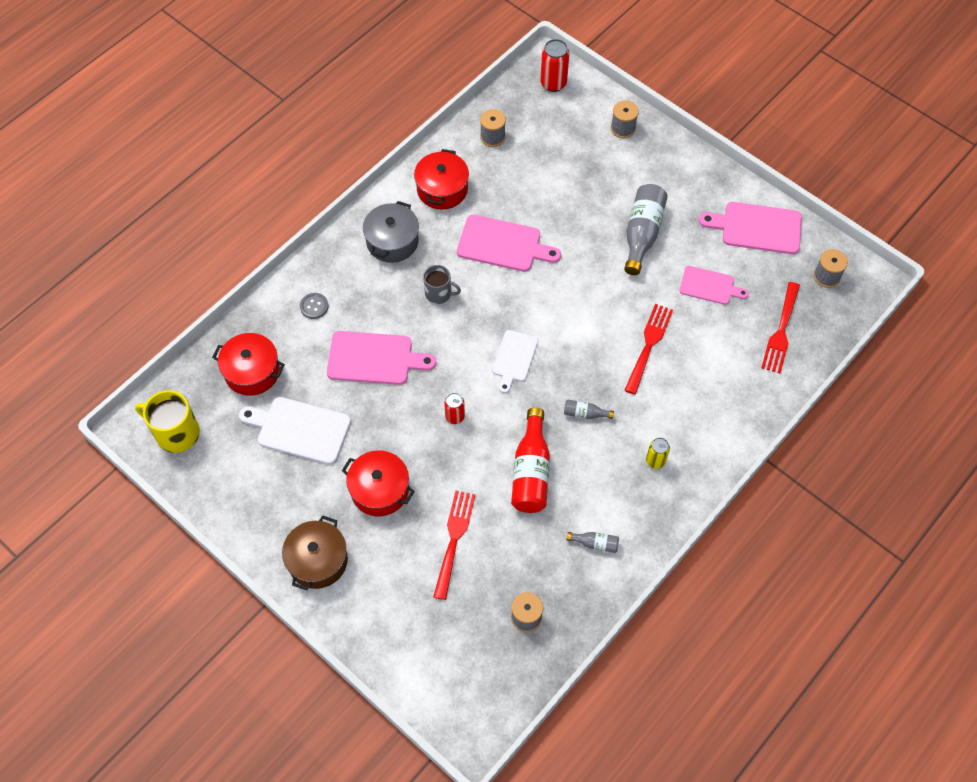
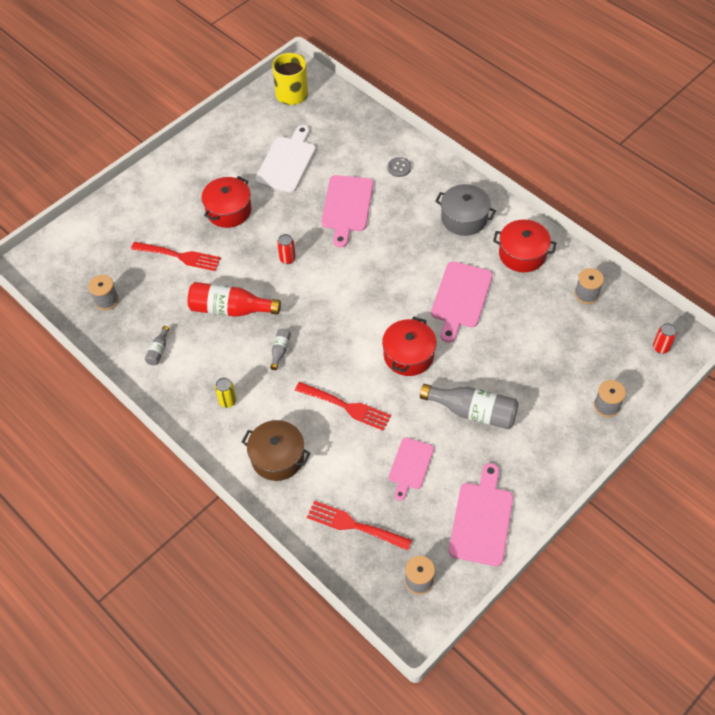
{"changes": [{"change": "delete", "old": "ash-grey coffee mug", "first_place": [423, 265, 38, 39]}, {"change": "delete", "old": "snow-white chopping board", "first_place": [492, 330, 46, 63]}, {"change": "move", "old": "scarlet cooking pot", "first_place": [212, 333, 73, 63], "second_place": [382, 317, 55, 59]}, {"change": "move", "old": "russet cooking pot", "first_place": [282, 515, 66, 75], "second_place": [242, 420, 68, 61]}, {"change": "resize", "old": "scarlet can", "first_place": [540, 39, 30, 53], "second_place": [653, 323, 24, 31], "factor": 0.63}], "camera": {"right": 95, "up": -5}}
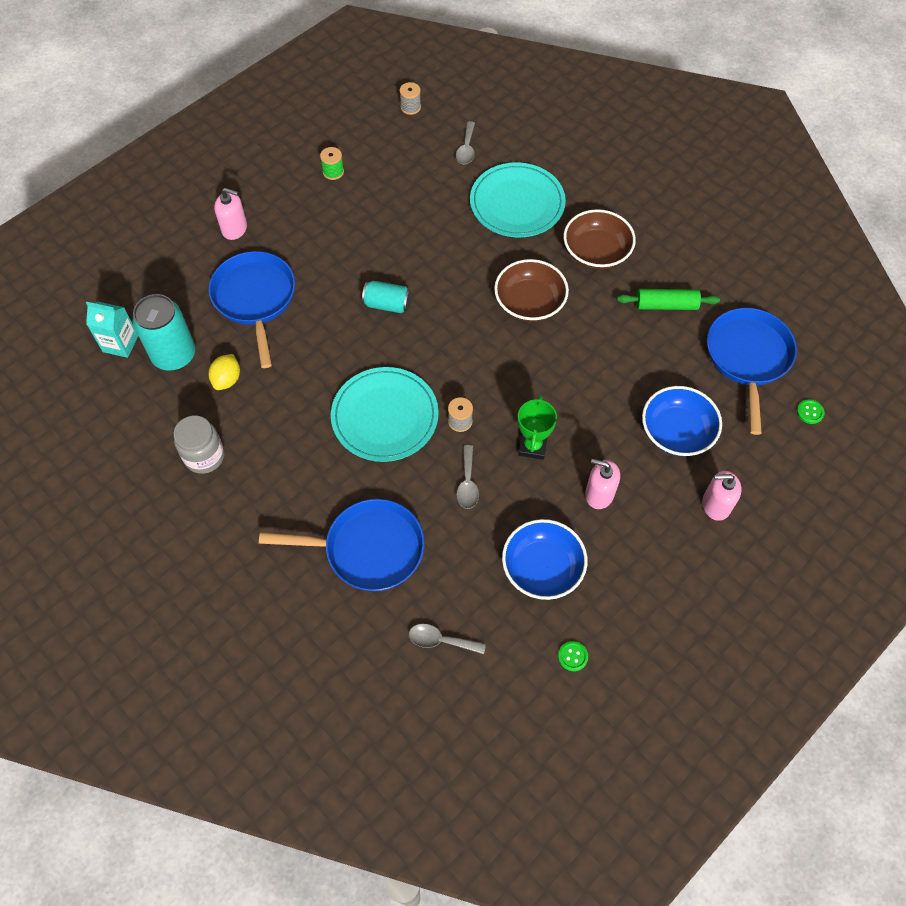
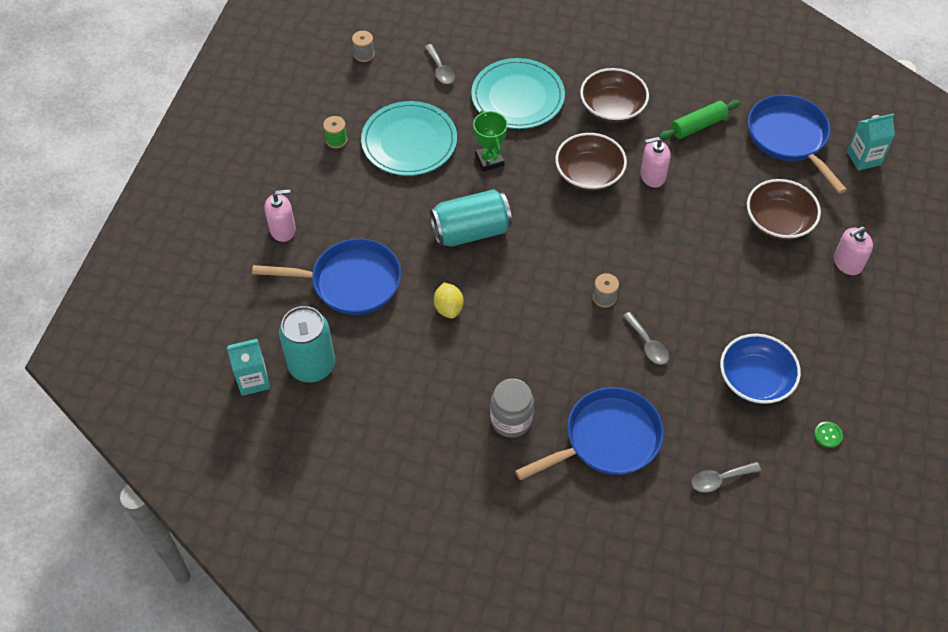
{"changes": [{"change": "move", "old": "ash-grey jar", "first_place": [173, 416, 52, 58], "second_place": [490, 379, 44, 59]}, {"change": "move", "old": "yellow toy lemon", "first_place": [208, 354, 32, 36], "second_place": [434, 282, 29, 37]}, {"change": "move", "old": "aqua dinner plate", "first_place": [331, 367, 108, 95], "second_place": [361, 101, 96, 75]}, {"change": "move", "old": "emerald prize cup", "first_place": [518, 395, 39, 65], "second_place": [473, 110, 35, 62]}, {"change": "move", "old": "rose-pink pump bottle", "first_place": [585, 459, 35, 50], "second_place": [640, 137, 31, 50]}, {"change": "replace", "old": "emerald sewing button", "new": "aqua juice carton", "first_place": [797, 399, 28, 25], "second_place": [847, 113, 48, 58]}, {"change": "recolor", "old": "blue bowl", "new": "russet bowl", "first_place": [642, 386, 80, 70], "second_place": [747, 179, 74, 61]}, {"change": "rotate", "old": "blue skillet", "first_place": [209, 251, 86, 117], "second_place": [252, 238, 149, 77], "degrees": 135}, {"change": "resize", "old": "aqua can", "first_place": [362, 281, 49, 32], "second_place": [430, 189, 82, 58], "factor": 1.67}], "camera": {"right": -30, "up": -5}}
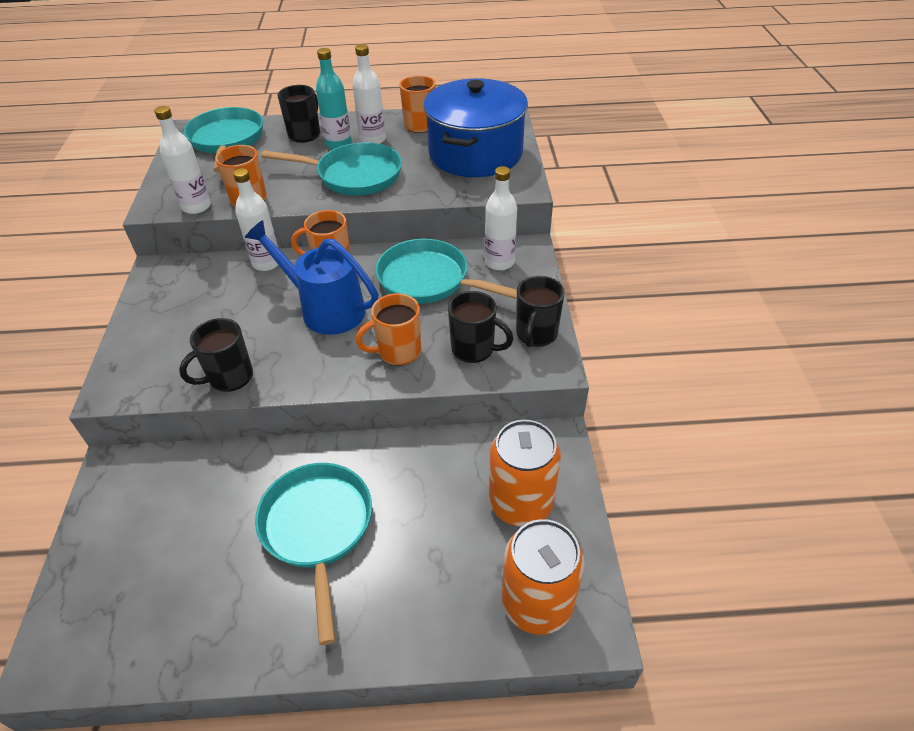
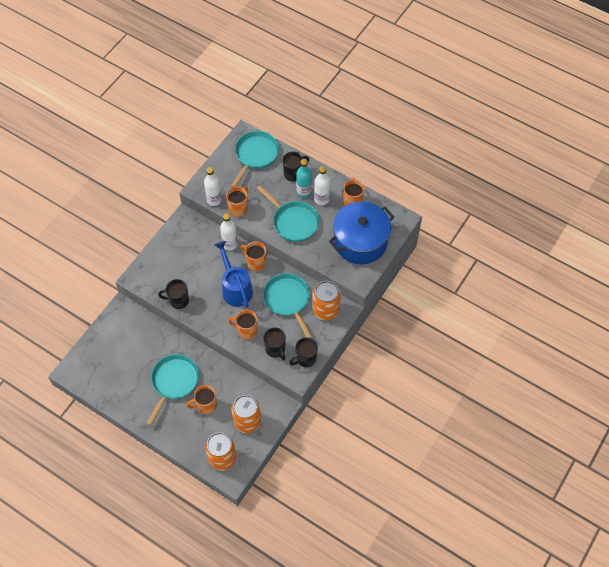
{"changes": [{"change": "insert", "new": "bright orange coffee mug", "second_place": [186, 385, 31, 29]}, {"change": "replace", "old": "snow-white bottle", "new": "bright orange can", "first_place": [485, 166, 32, 104], "second_place": [313, 281, 27, 40]}], "camera": {"right": 35, "up": 15}}
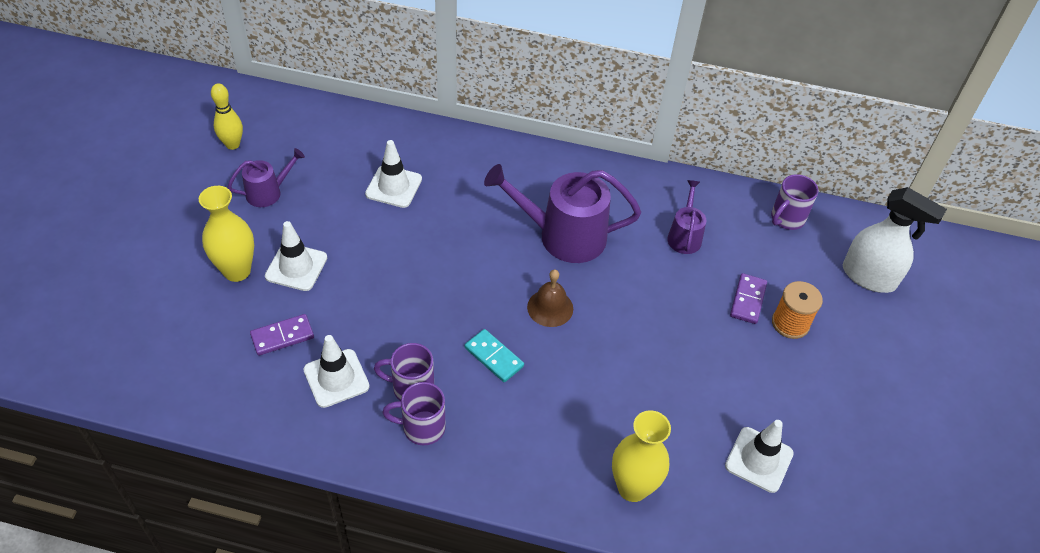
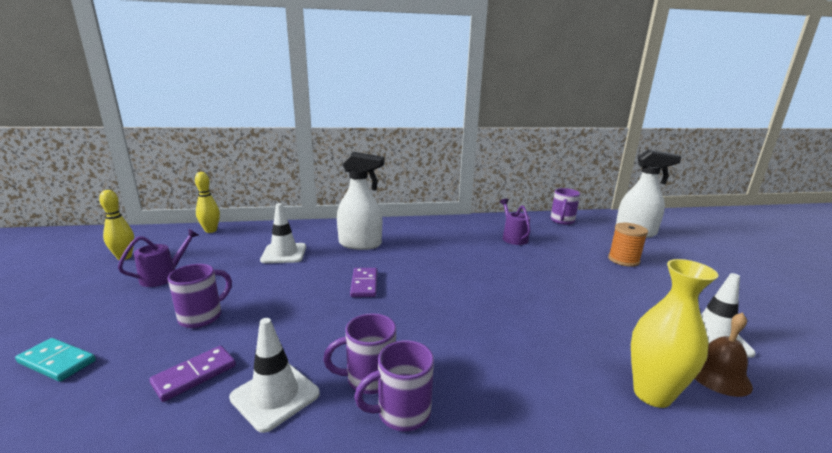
{"changes": [{"change": "delete", "old": "yellow tall vase", "first_place": [199, 186, 55, 96]}, {"change": "delete", "old": "royal purple sprinkling can", "first_place": [484, 164, 157, 99]}, {"change": "insert", "new": "yellow tenpin", "second_place": [195, 172, 25, 61]}, {"change": "insert", "new": "snow-white sprayer", "second_place": [337, 152, 47, 98]}, {"change": "move", "old": "aqua domino tile", "first_place": [465, 329, 59, 53], "second_place": [15, 338, 81, 44]}, {"change": "move", "old": "russet bell", "first_place": [527, 269, 46, 58], "second_place": [694, 312, 59, 85]}, {"change": "move", "old": "royal purple domino tile", "first_place": [730, 273, 37, 51], "second_place": [350, 268, 27, 29]}, {"change": "replace", "old": "snow-white traffic cone", "new": "royal purple coffee mug", "first_place": [265, 221, 62, 70], "second_place": [168, 264, 64, 64]}], "camera": {"right": -20, "up": -30}}
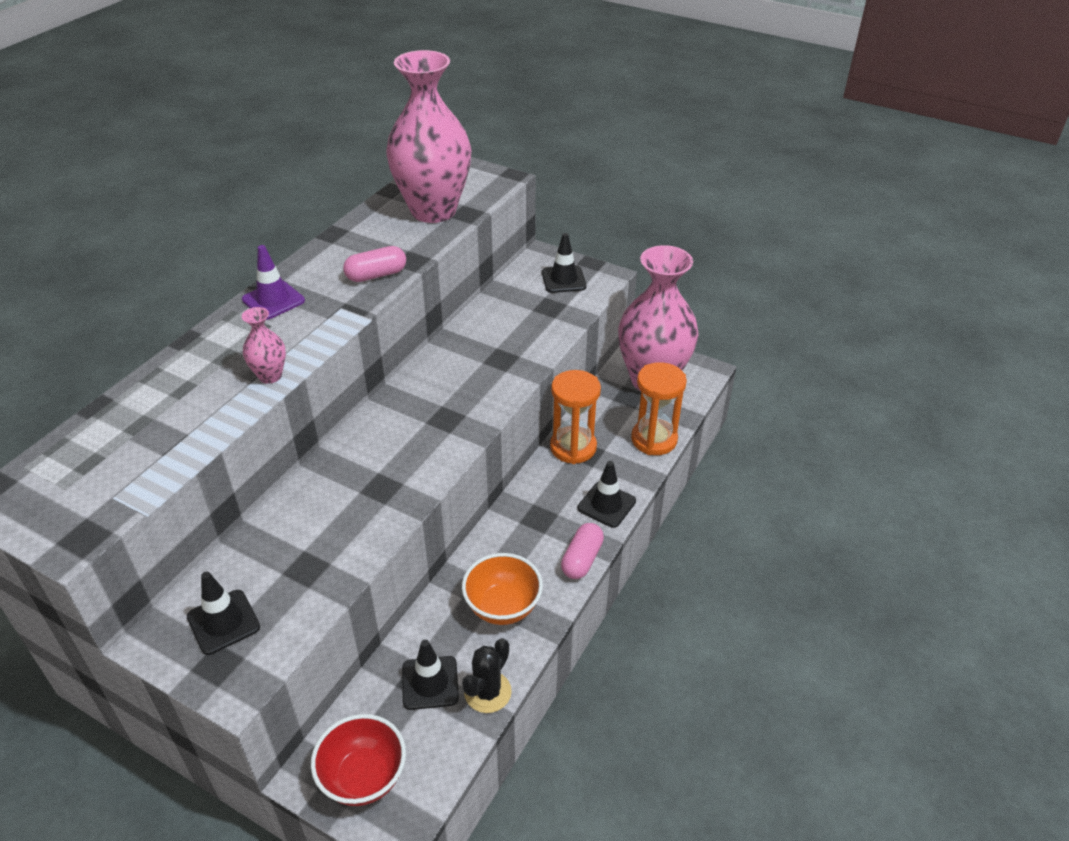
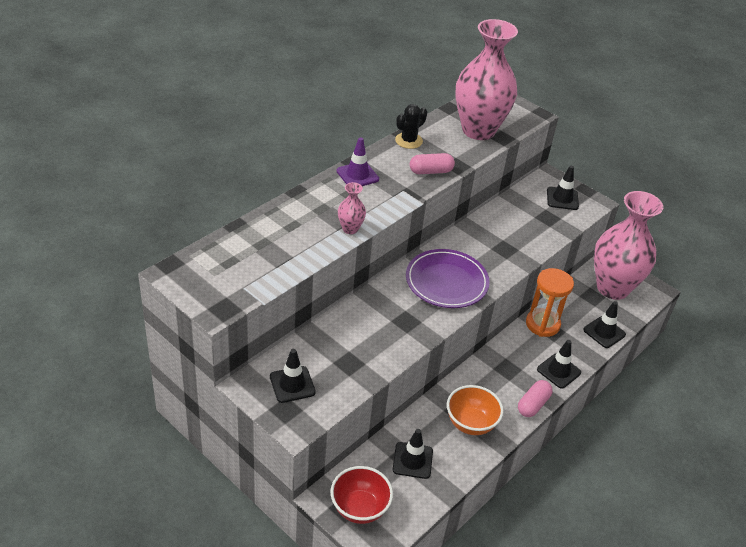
{"changes": [{"change": "insert", "new": "royal purple dinner plate", "second_place": [406, 249, 84, 59]}, {"change": "move", "old": "jet-black saguaro cactus", "first_place": [462, 638, 50, 75], "second_place": [395, 104, 32, 45]}, {"change": "replace", "old": "bright orange hourglass", "new": "jet-black traffic cone", "first_place": [631, 362, 56, 93], "second_place": [583, 301, 43, 47]}], "camera": {"right": 10, "up": 0}}
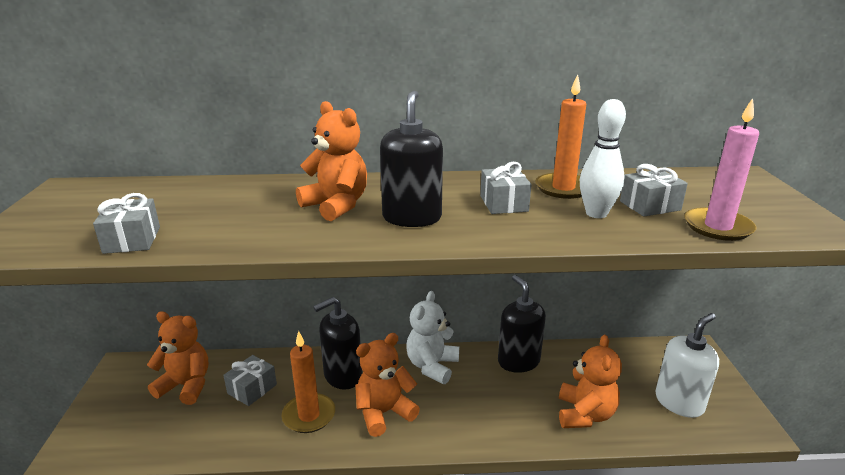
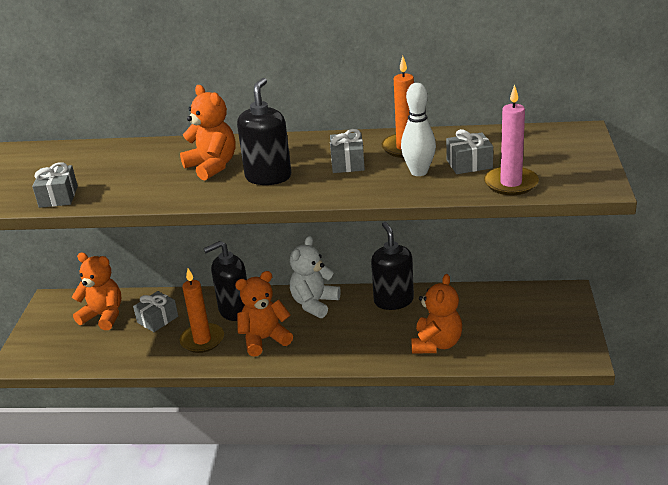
{"changes": [{"change": "delete", "old": "snow-white pump bottle", "first_place": [655, 313, 64, 105]}], "camera": {"right": 10, "up": 5}}
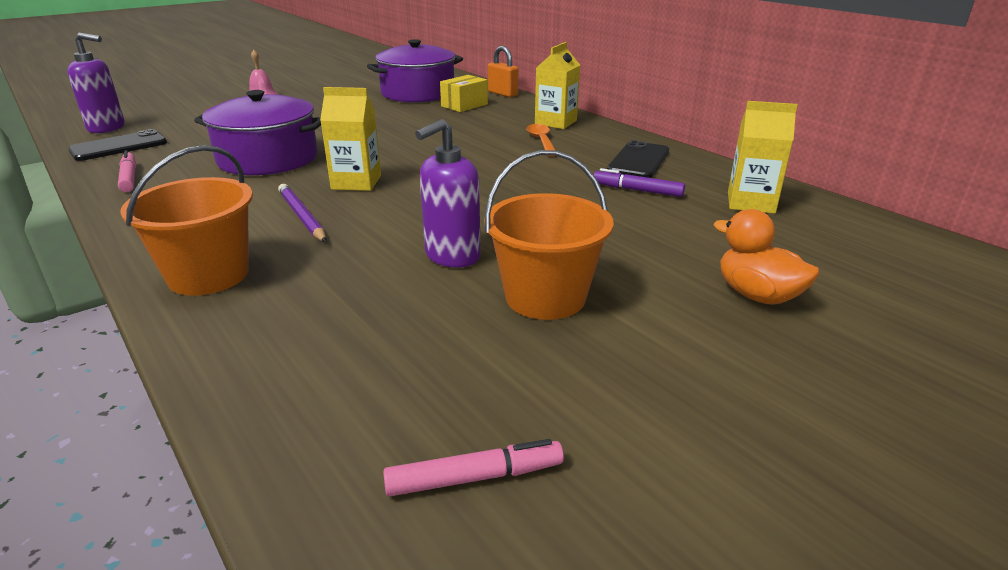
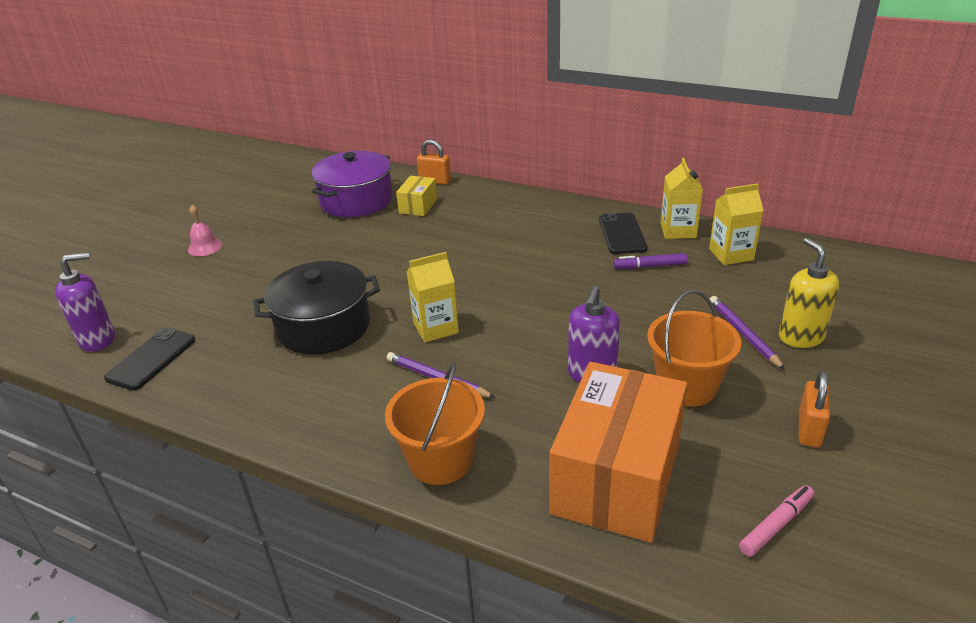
{"changes": [{"change": "delete", "old": "rose-pink marker", "first_place": [118, 150, 18, 42]}, {"change": "delete", "old": "bright orange tablespoon", "first_place": [526, 124, 29, 33]}, {"change": "insert", "new": "bright orange box", "second_place": [550, 362, 137, 181]}, {"change": "insert", "new": "royal purple wooden pencil", "second_place": [710, 296, 75, 74]}, {"change": "insert", "new": "bright orange padlock", "second_place": [799, 371, 31, 77]}, {"change": "move", "old": "yellow juice carton", "first_place": [535, 42, 45, 87], "second_place": [660, 158, 43, 81]}, {"change": "replace", "old": "bright orange toy duck", "new": "yellow pump bottle", "first_place": [713, 209, 107, 96], "second_place": [779, 238, 60, 110]}, {"change": "recolor", "old": "royal purple cooking pot", "new": "jet-black cooking pot", "first_place": [194, 90, 127, 85], "second_place": [254, 261, 126, 94]}], "camera": {"right": -25, "up": 5}}
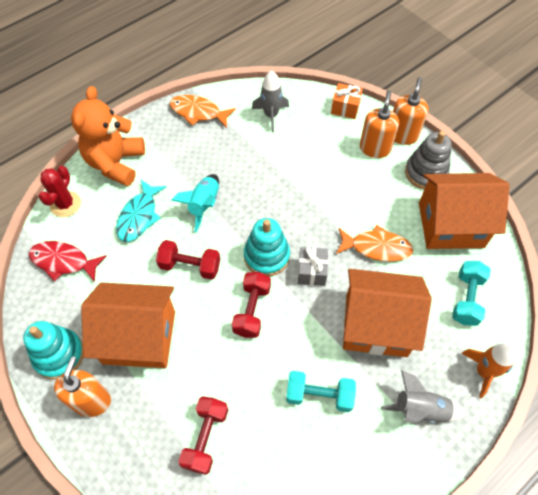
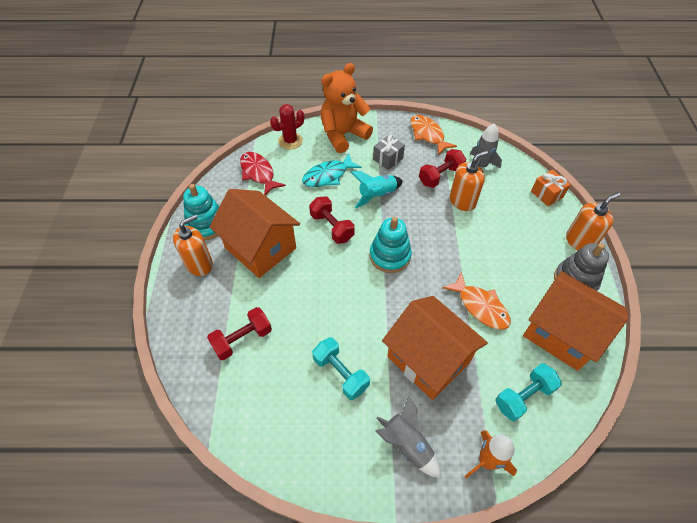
{"changes": [{"change": "move", "old": "scarlet free weight", "first_place": [232, 272, 39, 66], "second_place": [419, 149, 47, 39]}, {"change": "move", "old": "ash-grey present", "first_place": [298, 247, 30, 39], "second_place": [373, 135, 32, 35]}, {"change": "move", "old": "bright orange pump bottle", "first_place": [360, 90, 39, 68], "second_place": [450, 150, 38, 61]}], "camera": {"right": 40, "up": -5}}
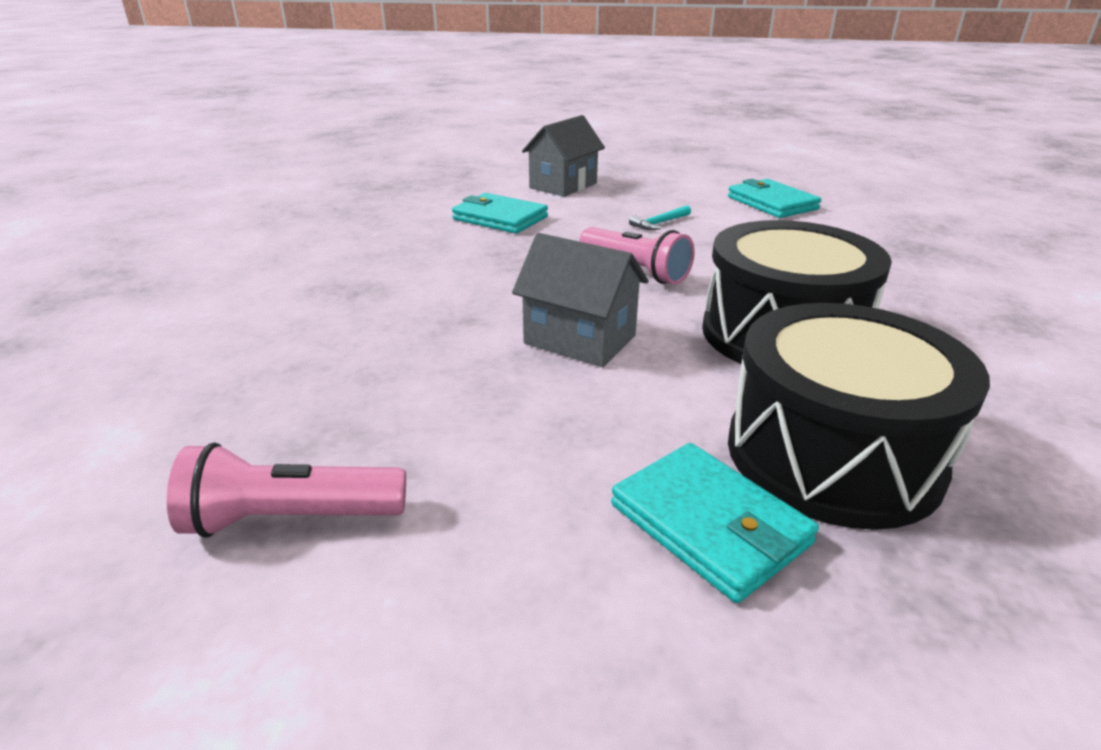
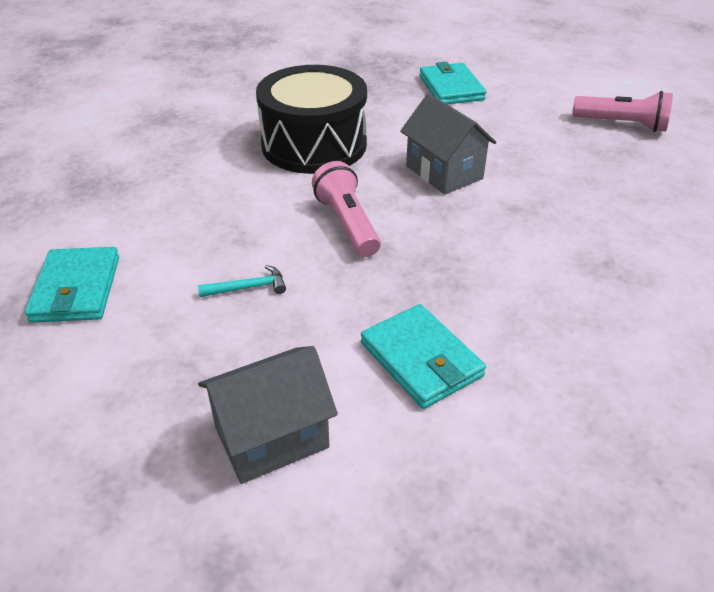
{"changes": [{"change": "delete", "old": "jet-black snare drum", "first_place": [728, 303, 262, 227]}], "camera": {"right": -155, "up": 10}}
